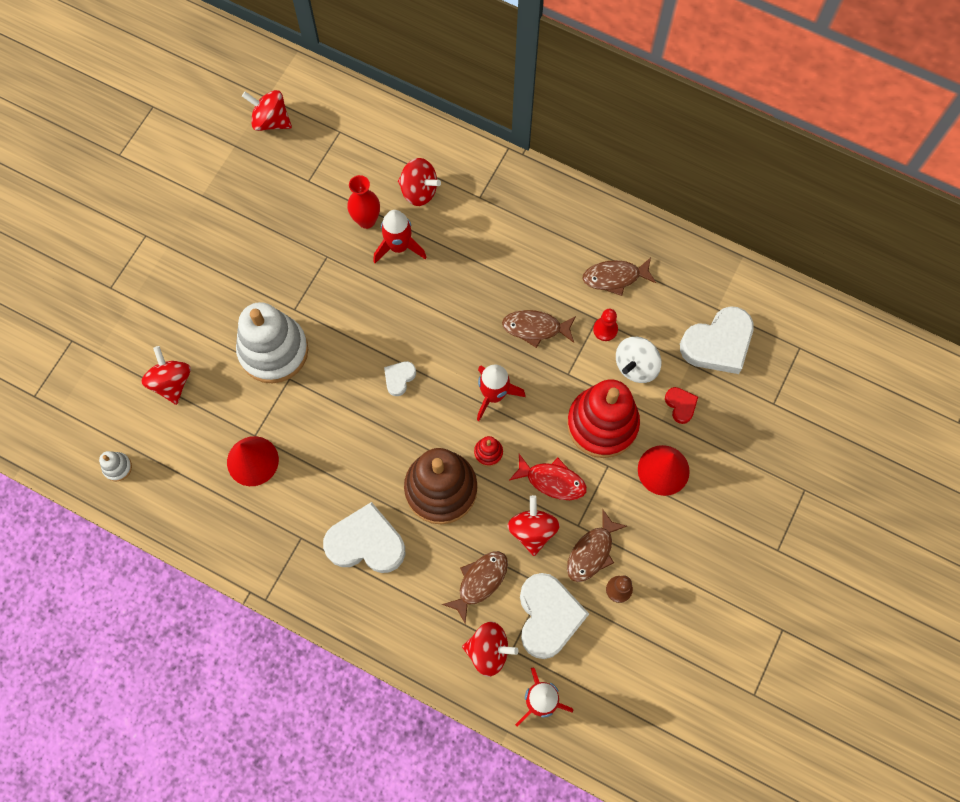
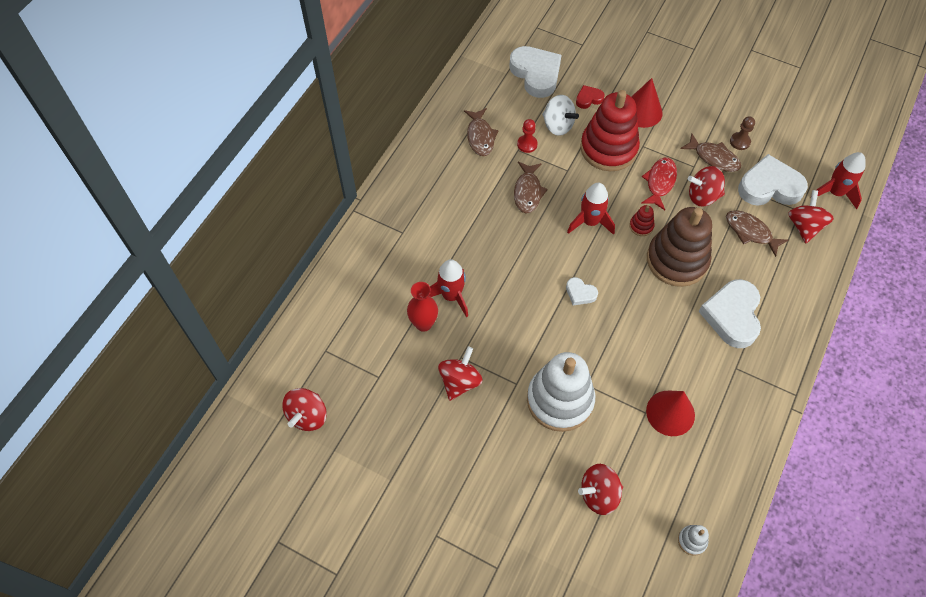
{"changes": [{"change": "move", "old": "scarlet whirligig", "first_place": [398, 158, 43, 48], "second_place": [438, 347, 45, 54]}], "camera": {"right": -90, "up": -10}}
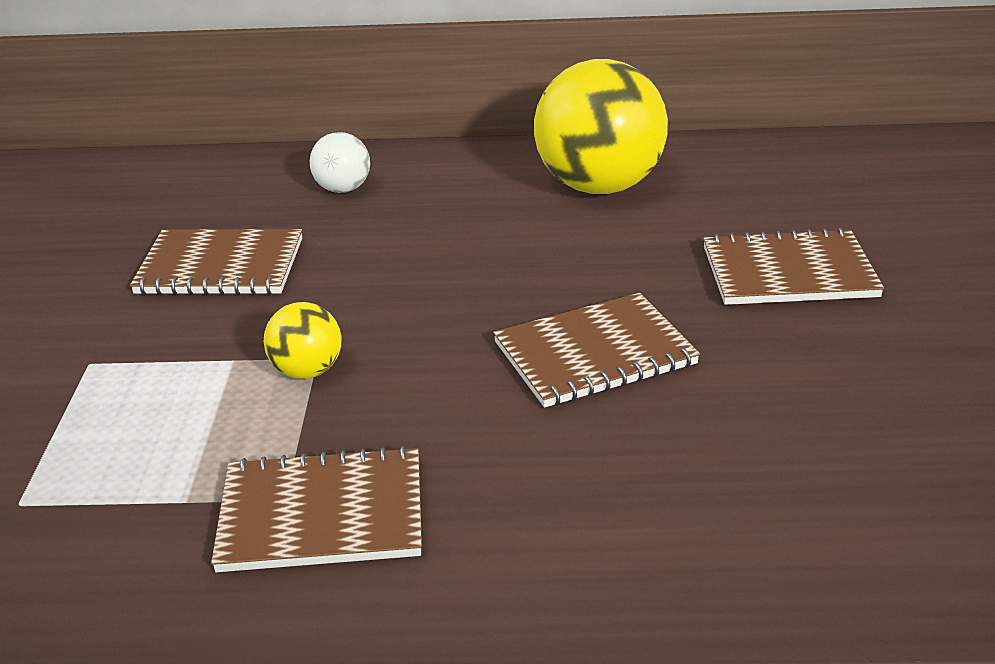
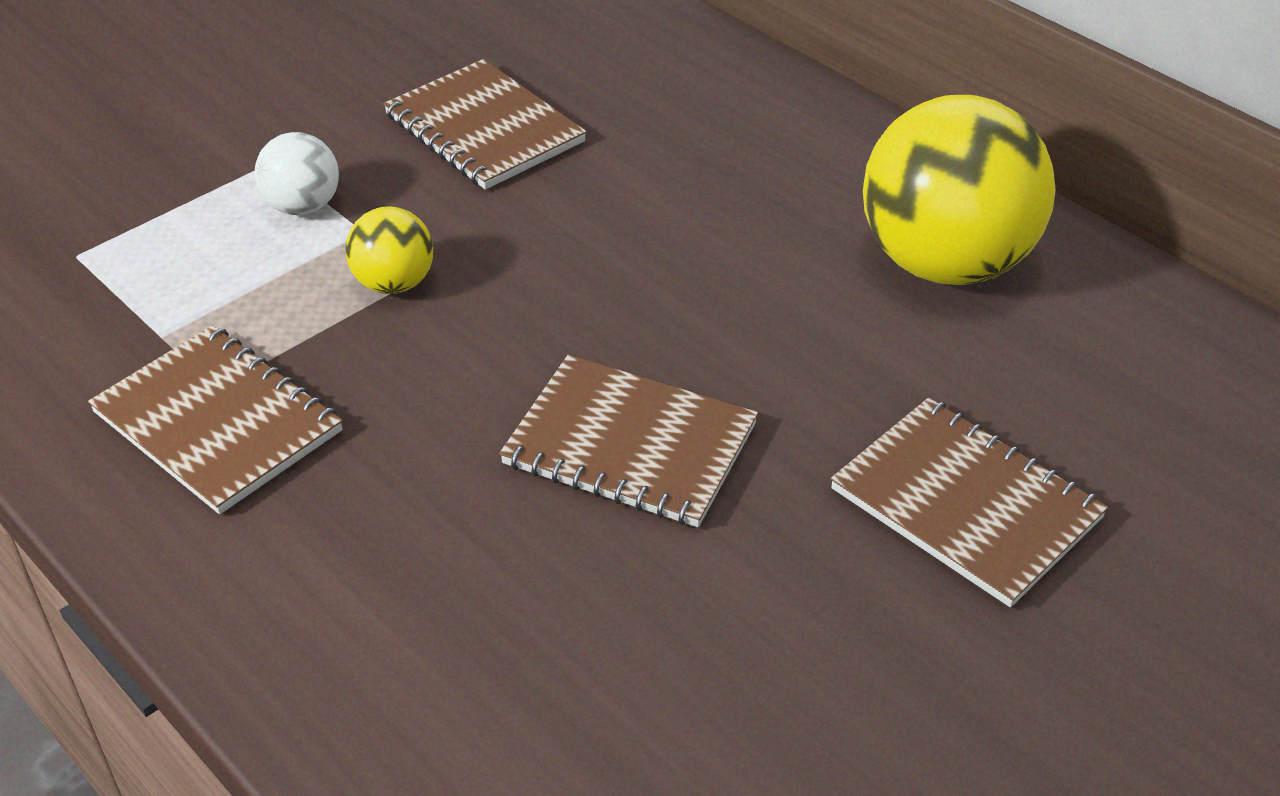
{"changes": [{"change": "move", "old": "snow-white sphere", "first_place": [310, 132, 60, 61], "second_place": [255, 132, 84, 83]}], "camera": {"right": 45, "up": 10}}
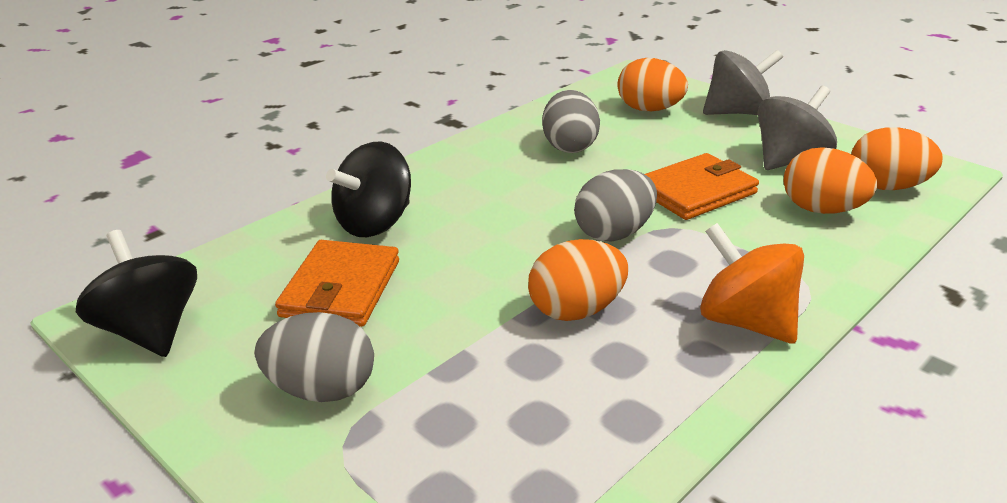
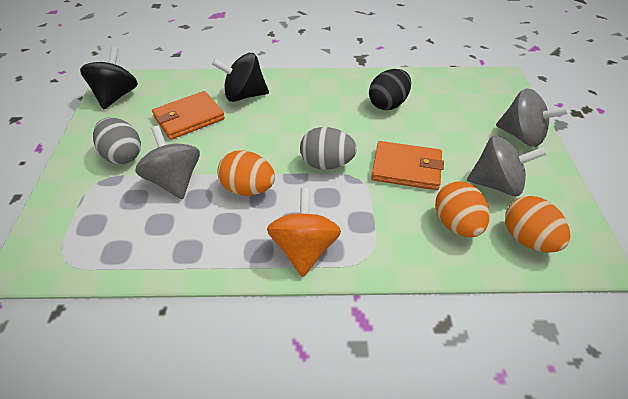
{"changes": [{"change": "delete", "old": "bright orange egg", "first_place": [617, 58, 71, 53]}, {"change": "insert", "new": "ash-grey whirligig", "second_place": [135, 126, 65, 73]}, {"change": "recolor", "old": "ash-grey egg", "new": "jet-black egg", "first_place": [542, 90, 58, 63], "second_place": [369, 69, 42, 41]}], "camera": {"right": 45, "up": 15}}
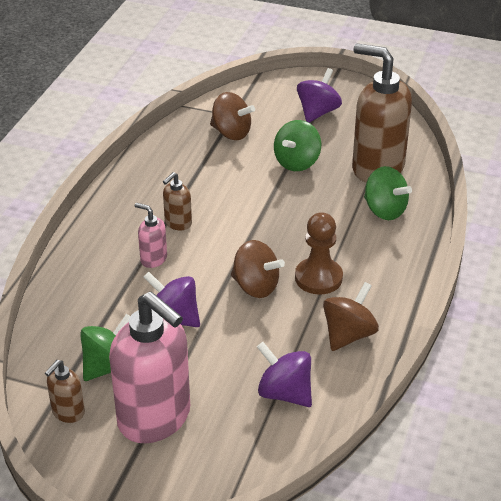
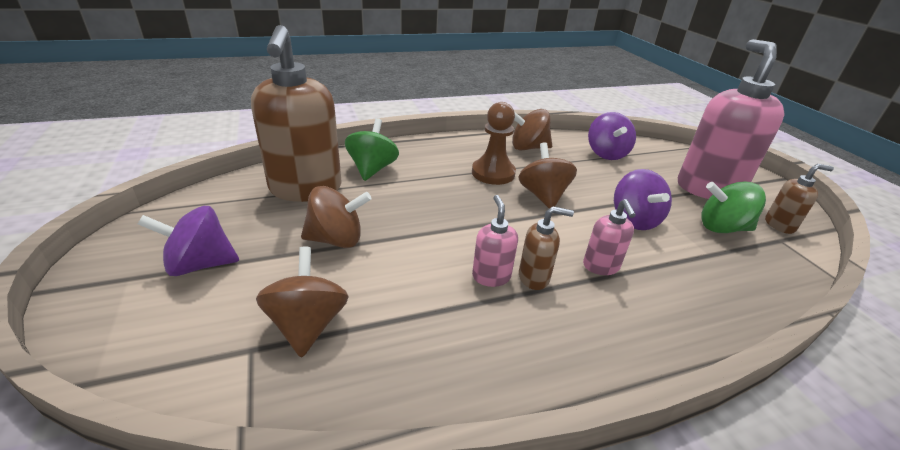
{"changes": [{"change": "insert", "new": "rose-pink pump bottle", "second_place": [472, 195, 46, 92]}, {"change": "recolor", "old": "emerald whirligig", "new": "russet whirligig", "first_place": [274, 120, 47, 51], "second_place": [301, 186, 71, 62]}], "camera": {"right": -130, "up": -5}}
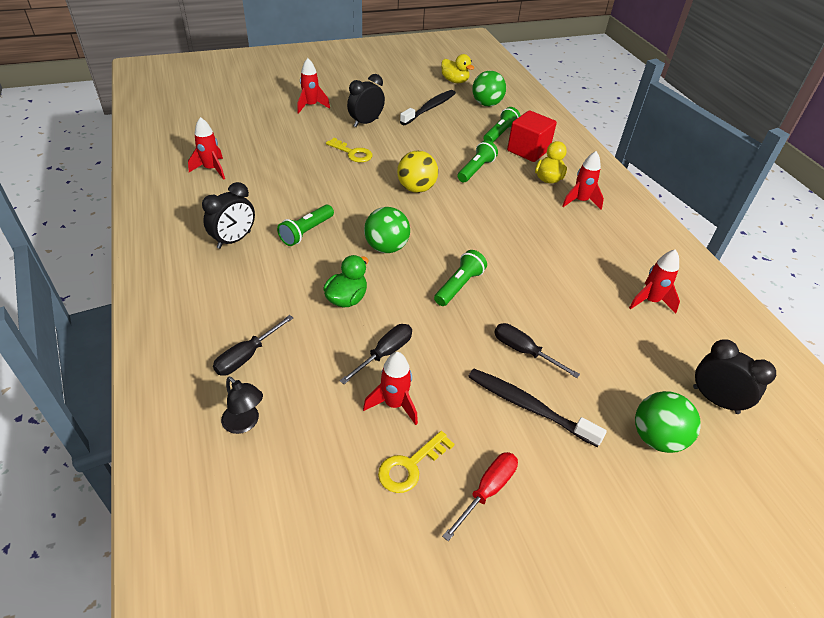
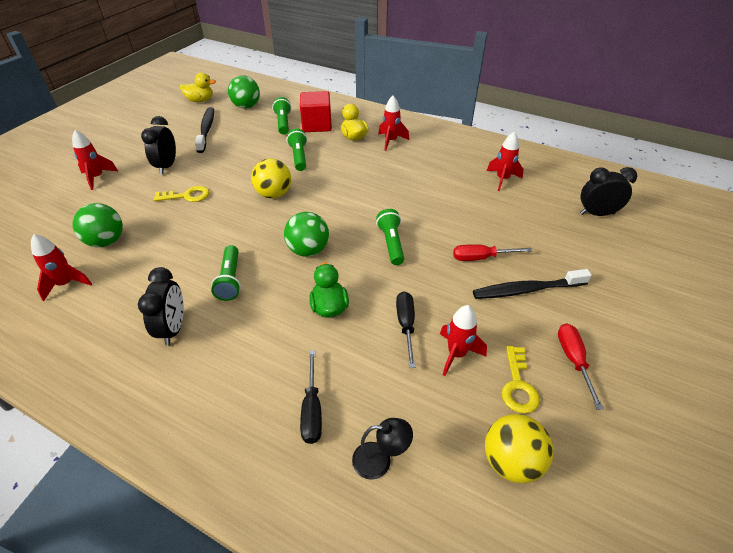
{"changes": [{"change": "insert", "new": "yellow sphere", "second_place": [485, 414, 68, 69]}, {"change": "move", "old": "emerald sphere", "first_place": [635, 391, 66, 62], "second_place": [73, 203, 50, 44]}, {"change": "recolor", "old": "jet-black screwdriver", "new": "scarlet screwdriver", "first_place": [494, 323, 86, 55], "second_place": [453, 244, 79, 17]}], "camera": {"right": -40, "up": 0}}
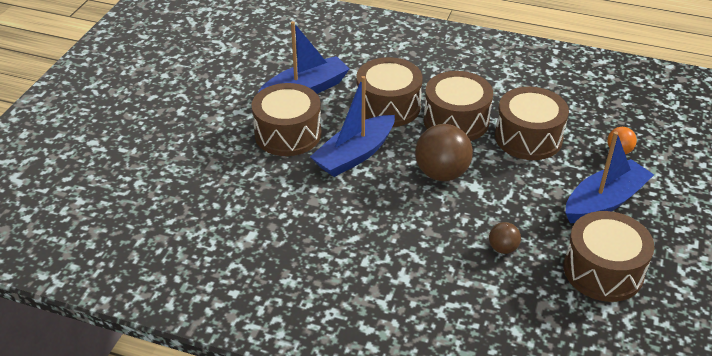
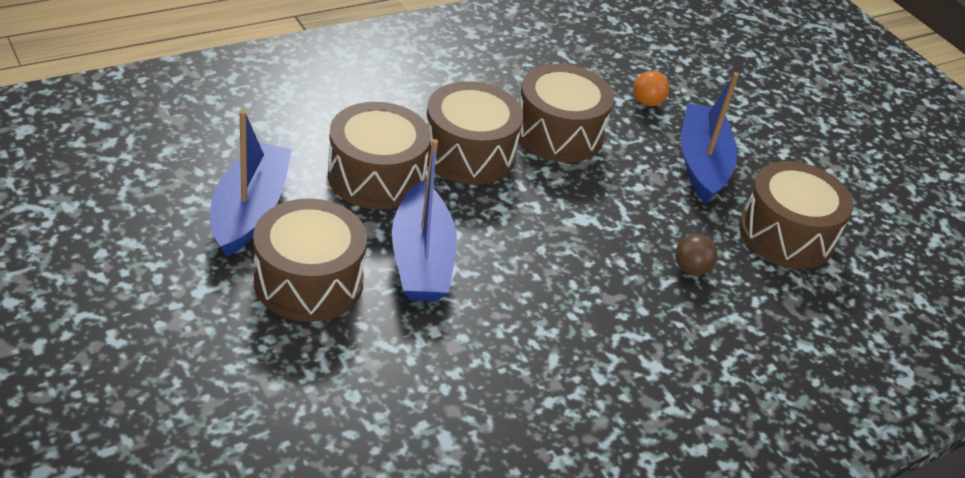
{"changes": [{"change": "delete", "old": "russet sphere", "first_place": [415, 124, 58, 57]}], "camera": {"right": -55, "up": 0}}
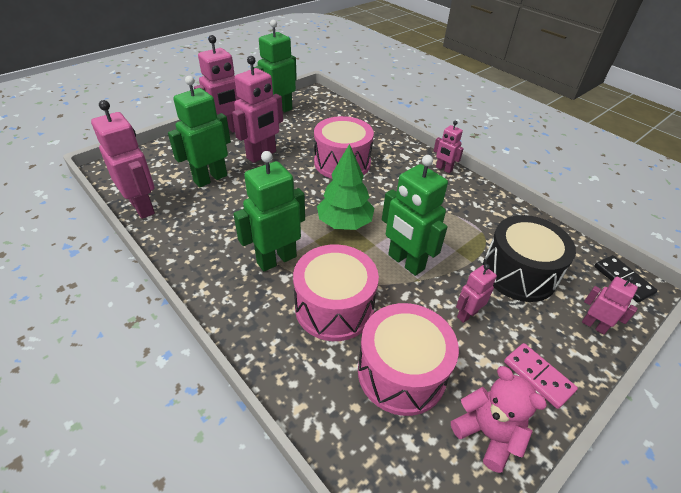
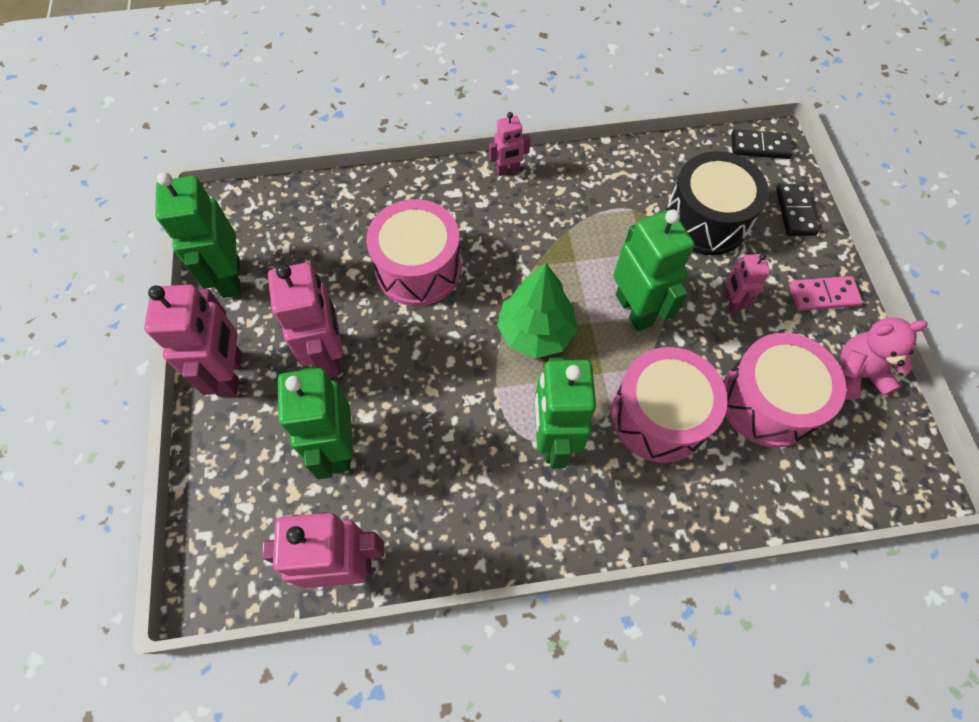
{"changes": [{"change": "replace", "old": "rose-pink toy robot", "new": "jet-black domino tile", "first_place": [582, 276, 56, 59], "second_place": [776, 184, 43, 52]}, {"change": "rotate", "old": "emerald toy robot", "first_place": [382, 155, 66, 121], "second_place": [613, 210, 82, 121], "degrees": -105}], "camera": {"right": -55, "up": 20}}
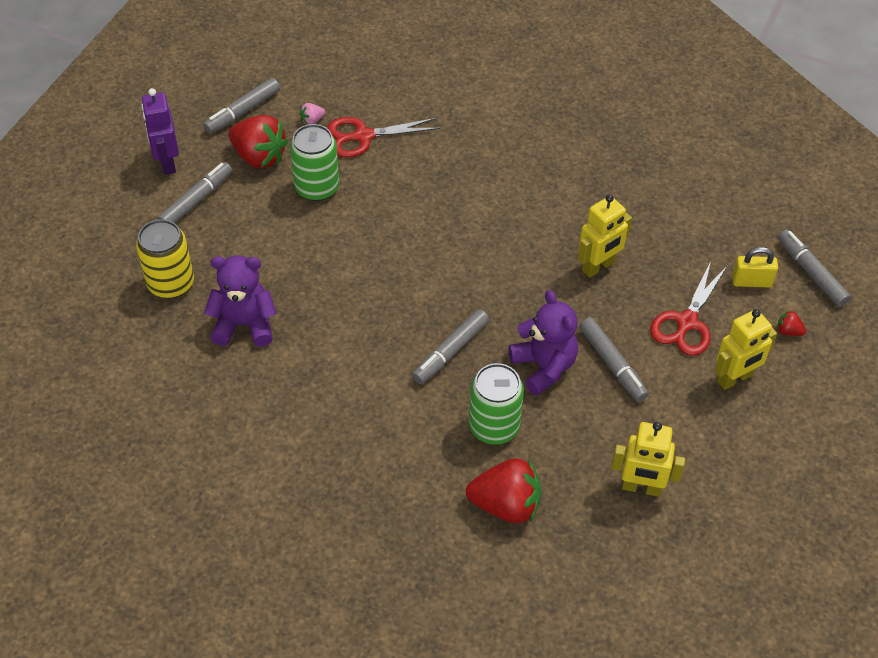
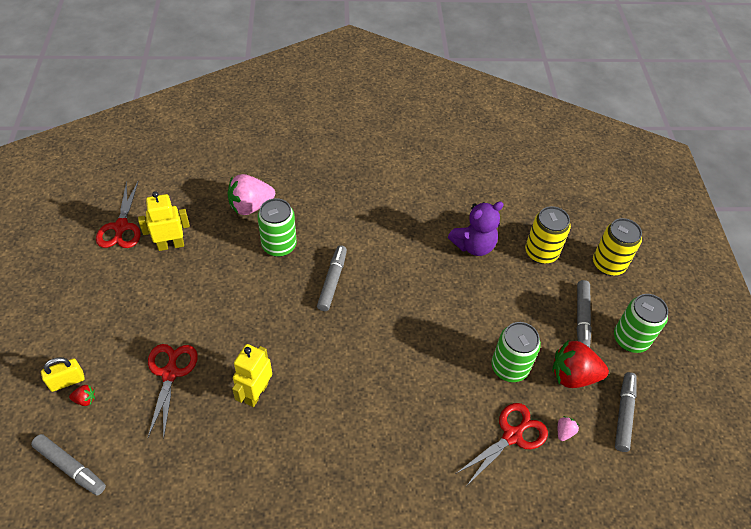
{"changes": [{"change": "delete", "old": "royal purple stuffed bear", "first_place": [509, 290, 69, 106]}, {"change": "delete", "old": "ash-grey marker", "first_place": [579, 317, 70, 85]}, {"change": "delete", "old": "yellow toy robot", "first_place": [715, 309, 62, 81]}, {"change": "insert", "new": "scarlet pair of scissors", "second_place": [96, 180, 45, 68]}, {"change": "insert", "new": "yellow can", "second_place": [593, 218, 49, 58]}, {"change": "move", "old": "yellow padlock", "first_place": [732, 247, 46, 41], "second_place": [41, 357, 44, 35]}, {"change": "replace", "old": "royal purple toy robot", "new": "emerald can", "first_place": [141, 88, 38, 87], "second_place": [614, 294, 54, 59]}, {"change": "recolor", "old": "scarlet strawberry", "new": "rose-pink strawberry", "first_place": [466, 458, 75, 65], "second_place": [228, 174, 47, 41]}], "camera": {"right": 150, "up": 0}}
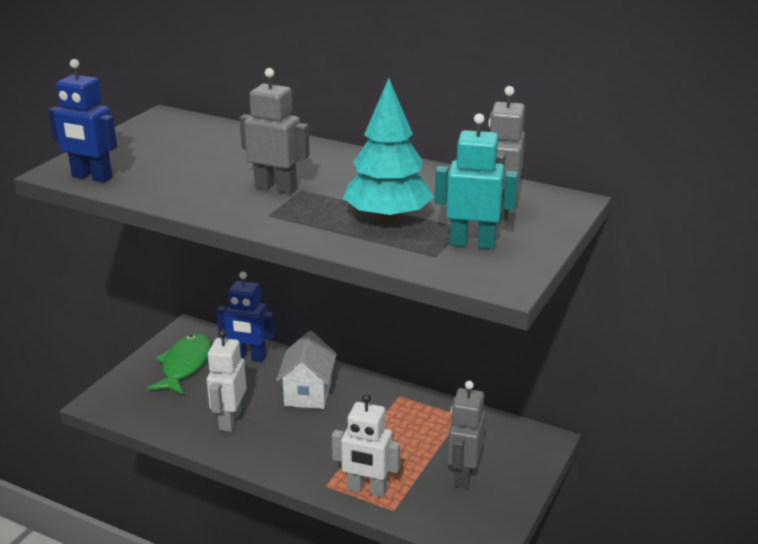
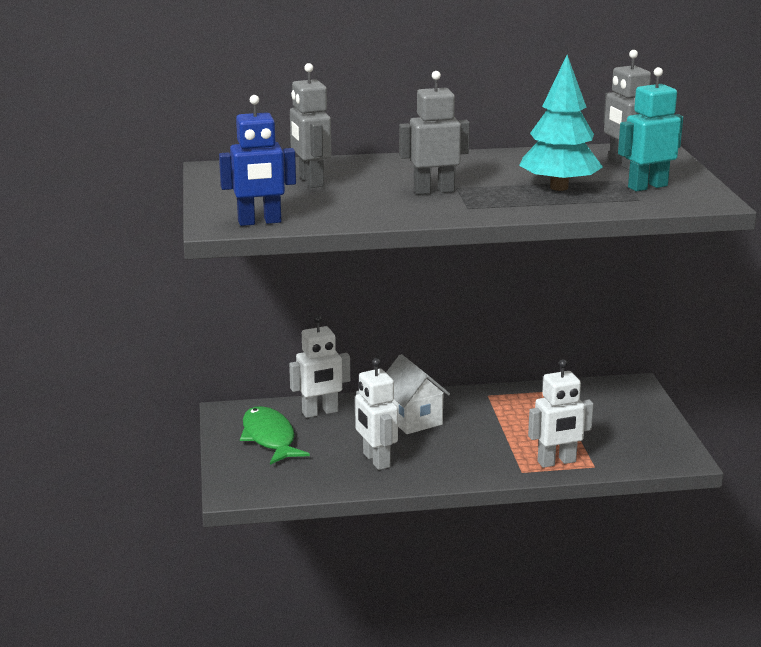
{"changes": [{"change": "move", "old": "ash-grey toy robot", "first_place": [447, 381, 38, 108], "second_place": [290, 63, 41, 125]}, {"change": "recolor", "old": "blue toy robot", "new": "snow-white toy robot", "first_place": [216, 272, 59, 90], "second_place": [289, 315, 61, 103]}], "camera": {"right": -35, "up": -5}}
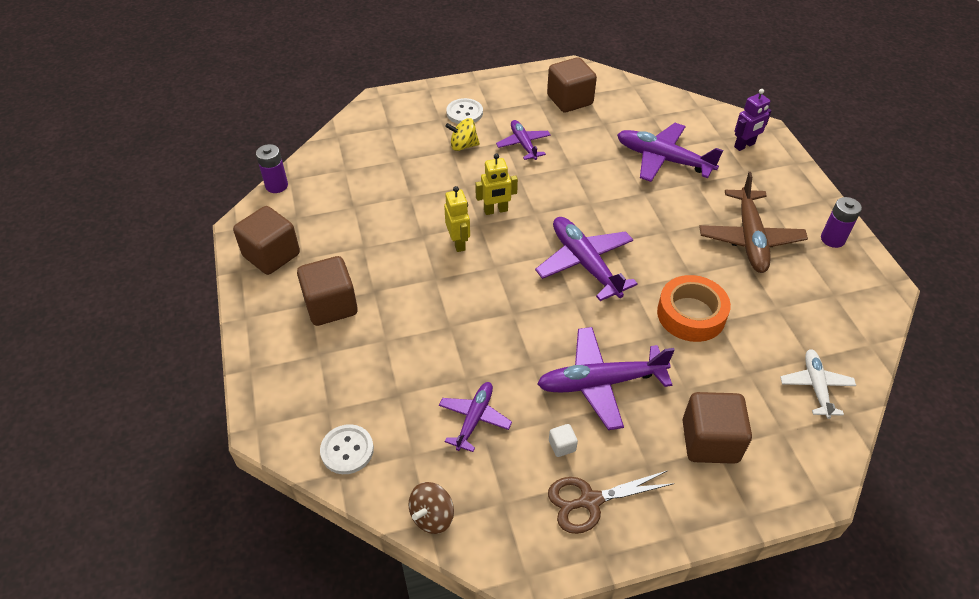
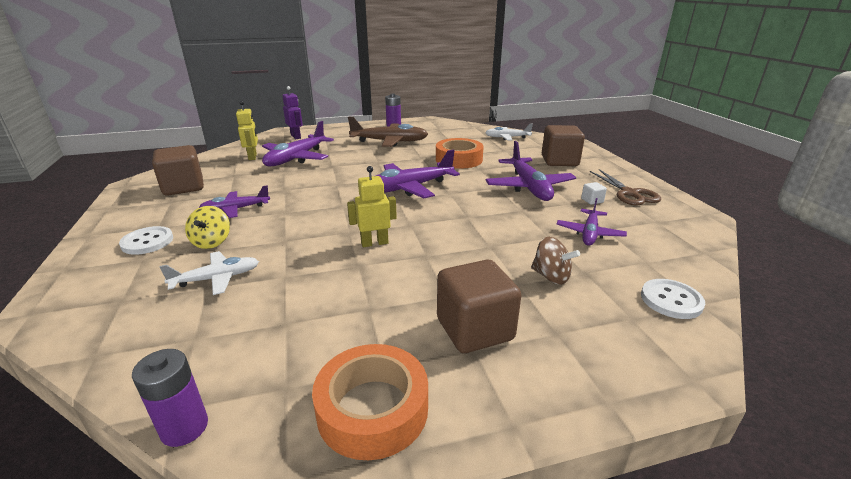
{"changes": [{"change": "insert", "new": "snow-white aeroplane", "second_place": [160, 251, 99, 44]}, {"change": "move", "old": "russet whirligig", "first_place": [409, 482, 45, 52], "second_place": [531, 237, 49, 48]}, {"change": "move", "old": "yellow toy robot", "first_place": [475, 153, 43, 62], "second_place": [236, 101, 22, 59]}, {"change": "replace", "old": "russet block", "new": "bright orange roll of tape", "first_place": [233, 206, 67, 69], "second_place": [312, 344, 116, 116]}, {"change": "rotate", "old": "royal purple aeroplane", "first_place": [439, 382, 73, 70], "second_place": [557, 198, 70, 48], "degrees": -90}], "camera": {"right": -90, "up": -20}}
